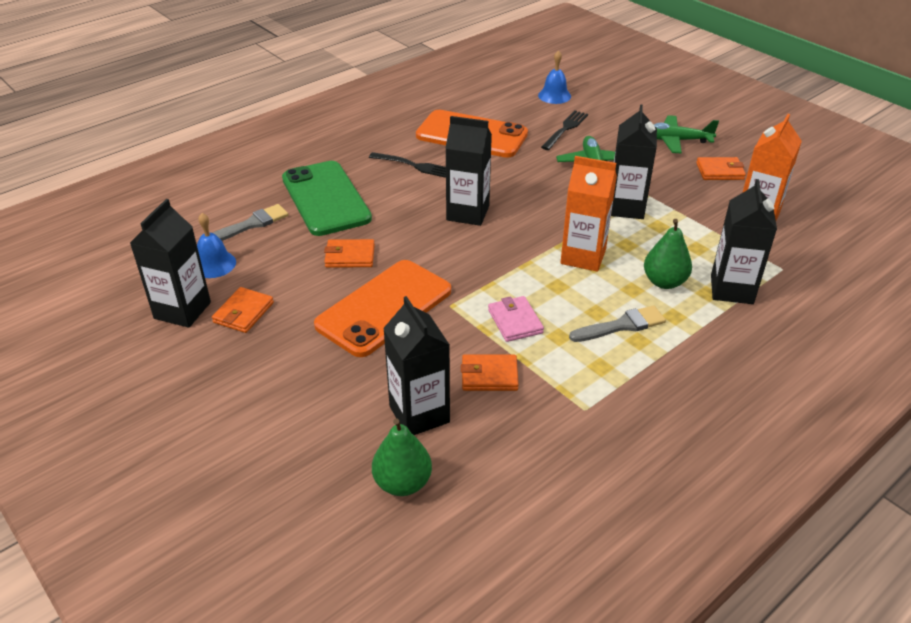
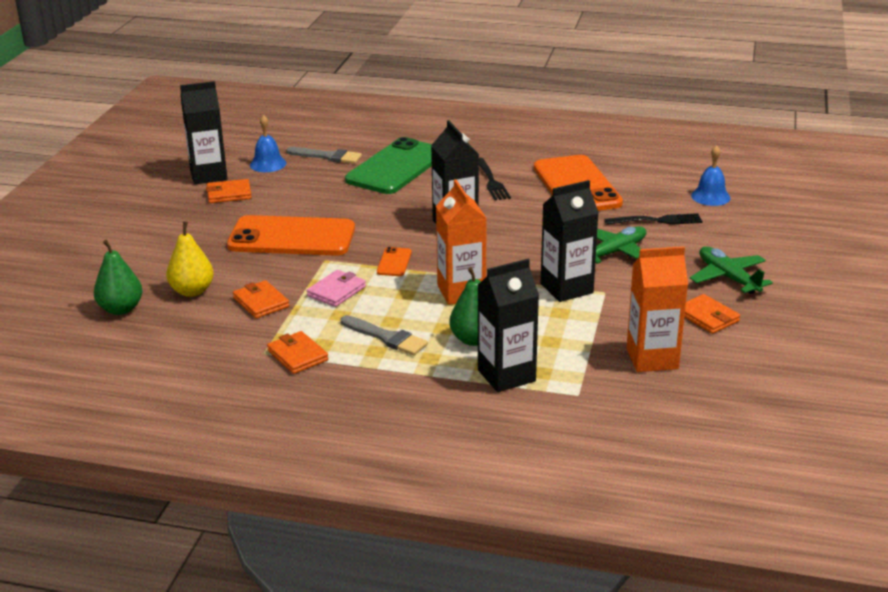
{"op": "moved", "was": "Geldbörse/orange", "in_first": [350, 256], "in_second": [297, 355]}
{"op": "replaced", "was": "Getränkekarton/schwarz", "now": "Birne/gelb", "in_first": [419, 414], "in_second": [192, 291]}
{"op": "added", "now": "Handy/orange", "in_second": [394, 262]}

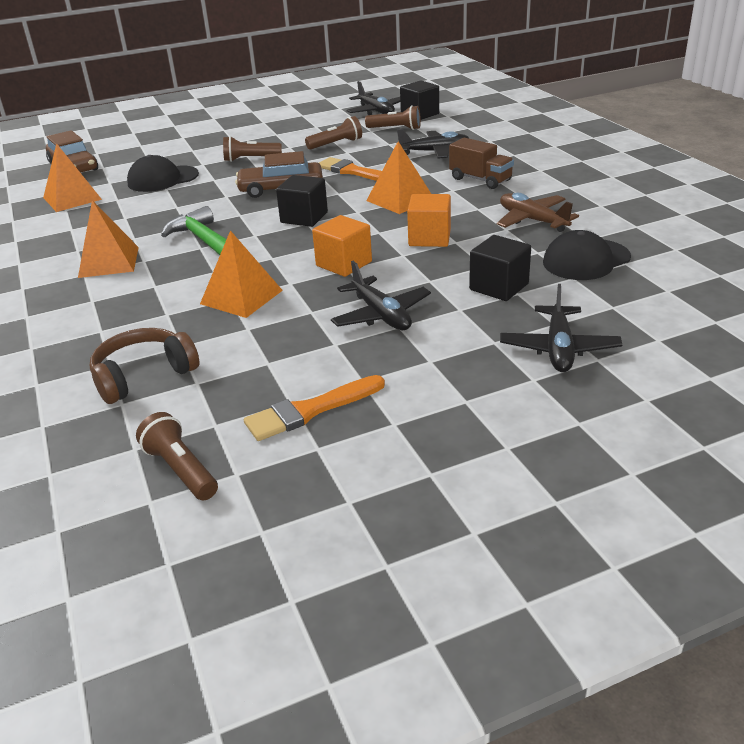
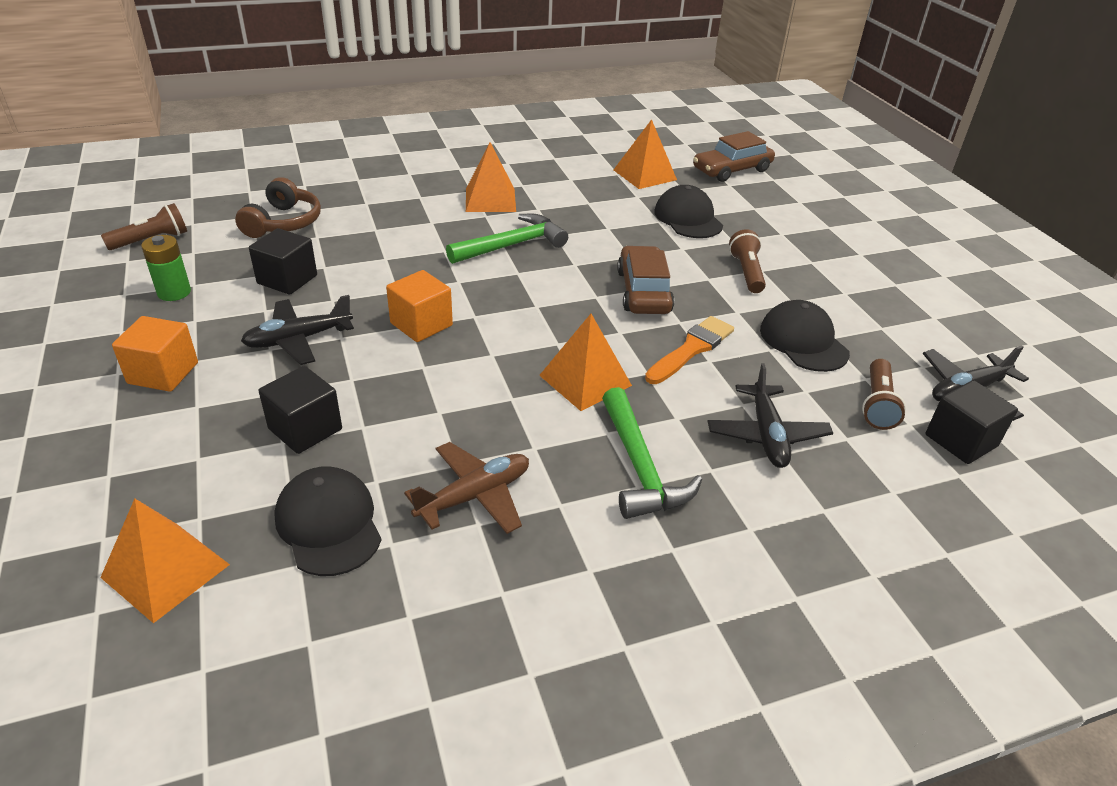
{"op": "turned", "was": "Kopfhörer/braun", "in_first": [143, 375], "in_second": [283, 223], "clockwise": 45}
{"op": "moved", "was": "Pyramide/orange", "in_first": [241, 297], "in_second": [165, 570]}
{"op": "replaced", "was": "Pinsel/orange", "now": "Batterie/grün", "in_first": [310, 410], "in_second": [174, 292]}
{"op": "moved", "was": "Kubus/schwarz", "in_first": [304, 217], "in_second": [287, 279]}
{"op": "replaced", "was": "Taschenlampe/braun", "now": "Kappe/schwarz", "in_first": [336, 144], "in_second": [803, 341]}
{"op": "moved", "was": "Kubus/orange", "in_first": [429, 238], "in_second": [163, 373]}
{"op": "replaced", "was": "Lastwagen/braun", "now": "Hammer/grün", "in_first": [480, 180], "in_second": [640, 467]}
{"op": "removed", "was": "Flugzeug/schwarz", "in_first": [559, 348]}

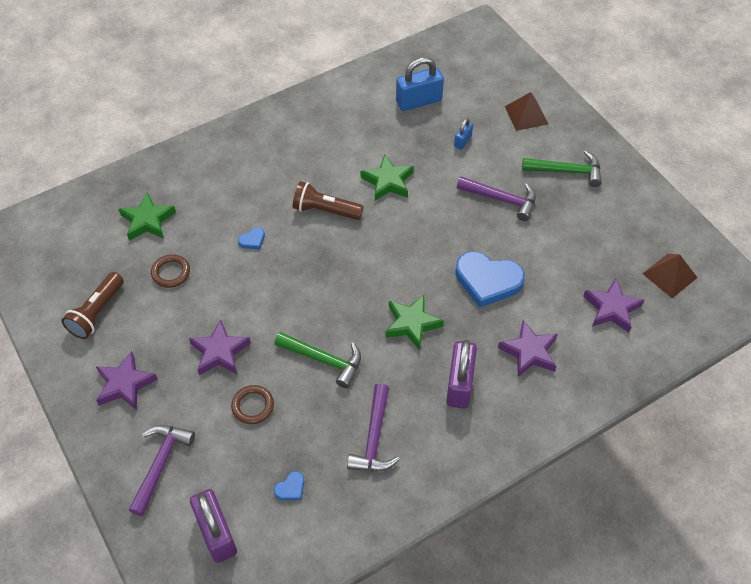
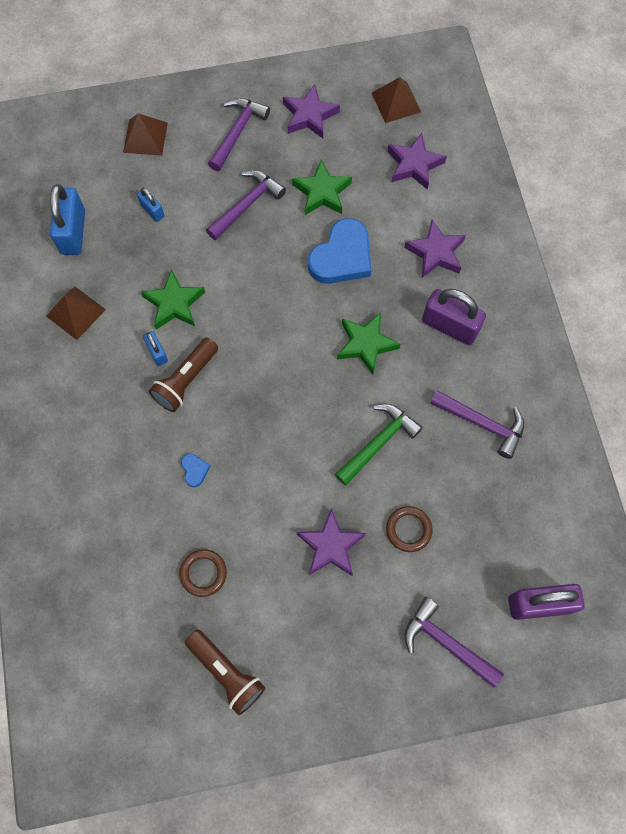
{"op": "moved", "was": "Stern/lila", "in_first": [125, 384], "in_second": [309, 115]}
{"op": "moved", "was": "Stern/grün", "in_first": [148, 221], "in_second": [322, 192]}
{"op": "removed", "was": "Herz/blau", "in_first": [291, 488]}
{"op": "recoloured", "was": "Hammer/grün", "now": "Hammer/lila", "in_first": [566, 171], "in_second": [237, 132]}
{"op": "added", "now": "Pyramide/braun", "in_second": [75, 313]}
{"op": "added", "now": "Vorhängeschloss/blau", "in_second": [157, 352]}

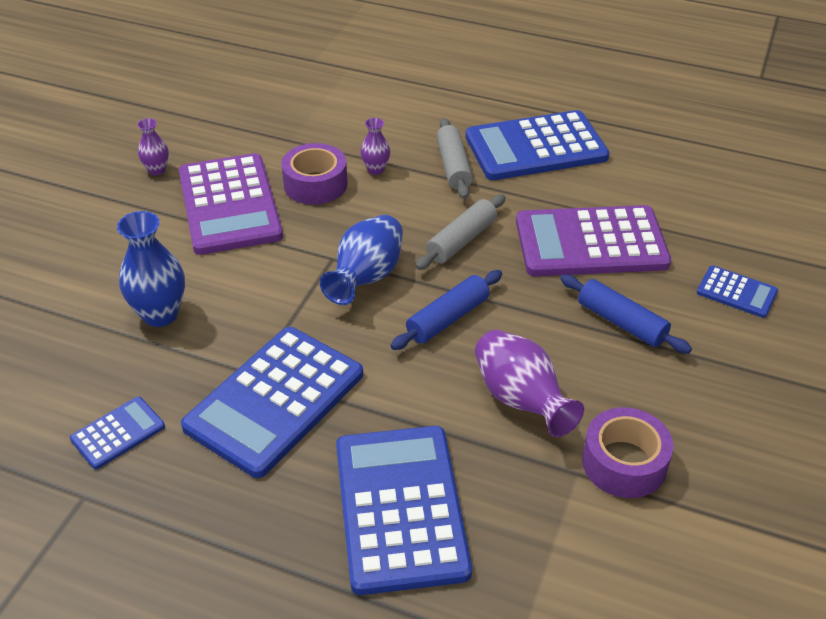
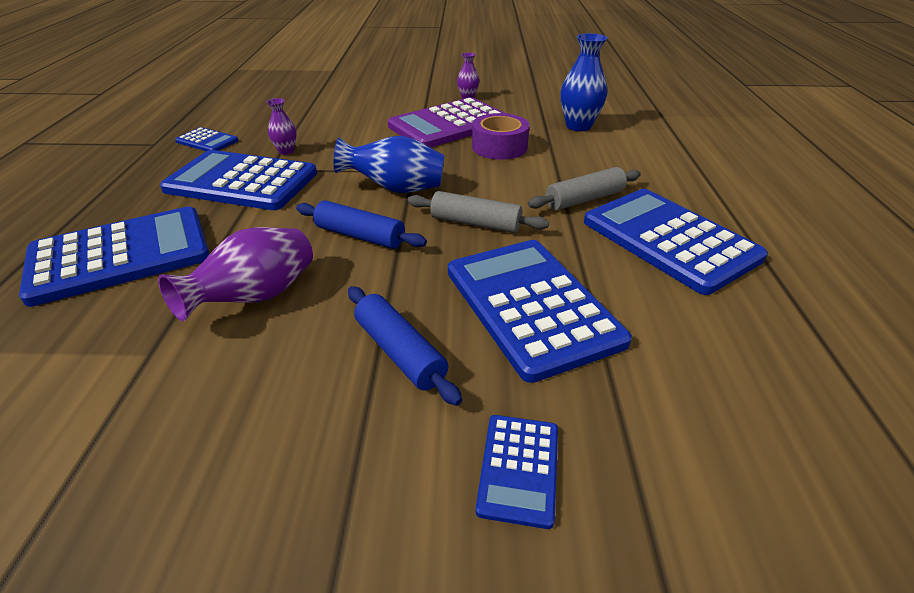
{"op": "moved", "was": "Vase/blau", "in_first": [160, 314], "in_second": [578, 126]}
{"op": "moved", "was": "Vase/lila", "in_first": [376, 169], "in_second": [286, 151]}
{"op": "recoloured", "was": "Taschenrechner/lila", "now": "Taschenrechner/blau", "in_first": [591, 243], "in_second": [531, 305]}
{"op": "turned", "was": "Nudelholz/blau", "in_first": [621, 322], "in_second": [400, 352], "clockwise": -60}
{"op": "removed", "was": "Klebeband/lila", "in_first": [624, 463]}

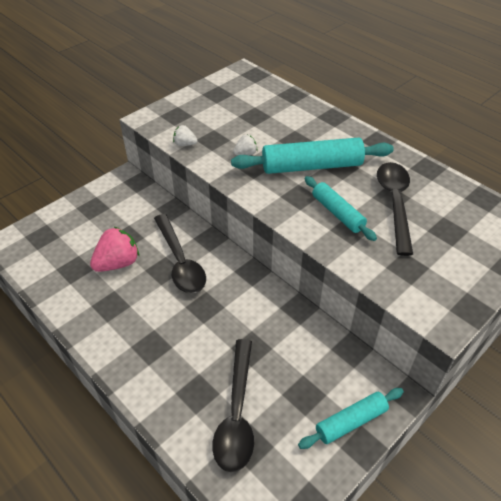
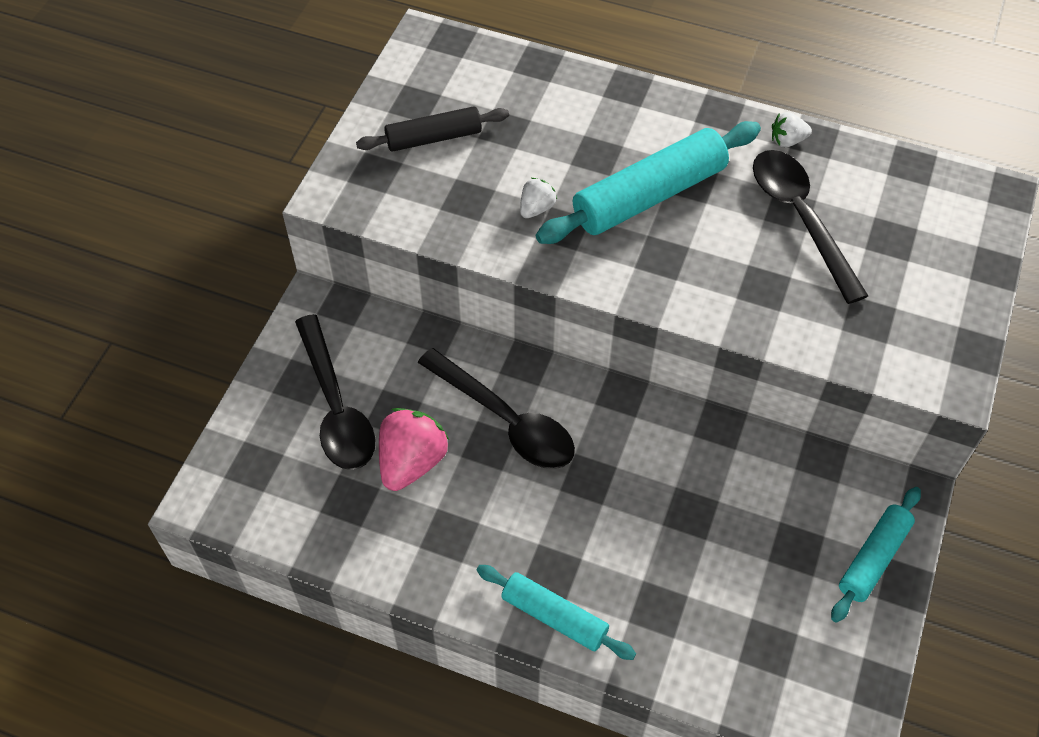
{"op": "moved", "was": "Erdbeere/weiß", "in_first": [185, 144], "in_second": [787, 141]}
{"op": "moved", "was": "Löffel/schwarz", "in_first": [236, 413], "in_second": [335, 406]}
{"op": "moved", "was": "Nudelholz/türkis", "in_first": [337, 213], "in_second": [554, 617]}
{"op": "added", "now": "Nudelholz/schwarz", "in_second": [433, 138]}

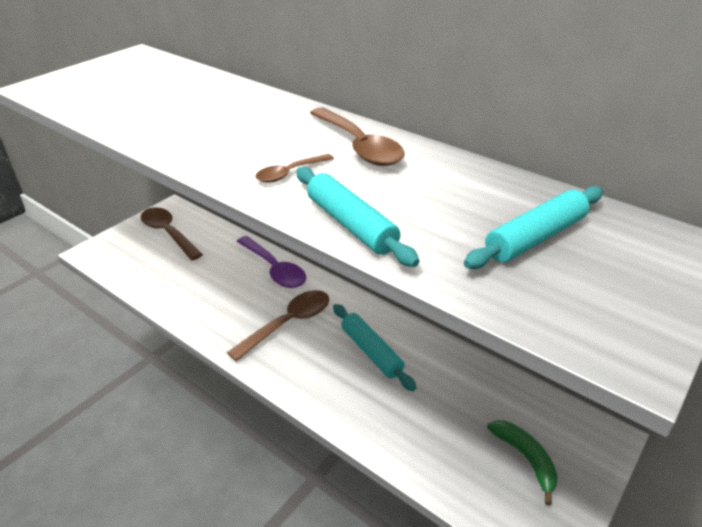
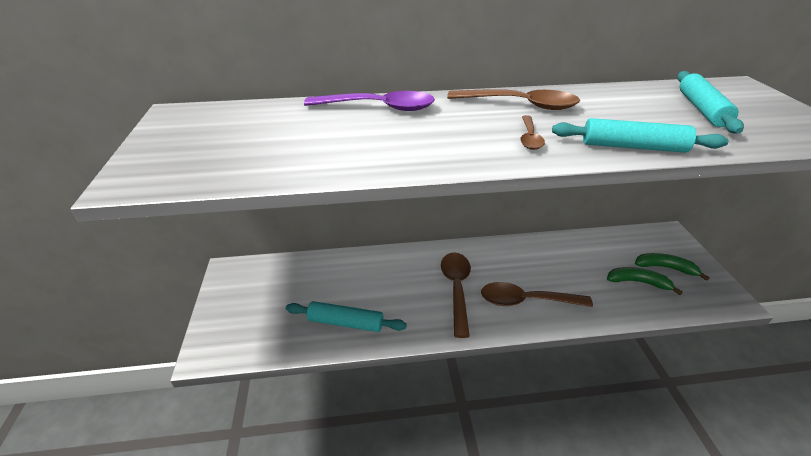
{"op": "moved", "was": "Löffel/braun", "in_first": [168, 233], "in_second": [526, 301]}
{"op": "moved", "was": "Löffel/lila", "in_first": [274, 269], "in_second": [379, 107]}
{"op": "moved", "was": "Nudelholz/türkis", "in_first": [371, 351], "in_second": [345, 322]}
{"op": "added", "now": "Banane/grün", "in_second": [638, 282]}

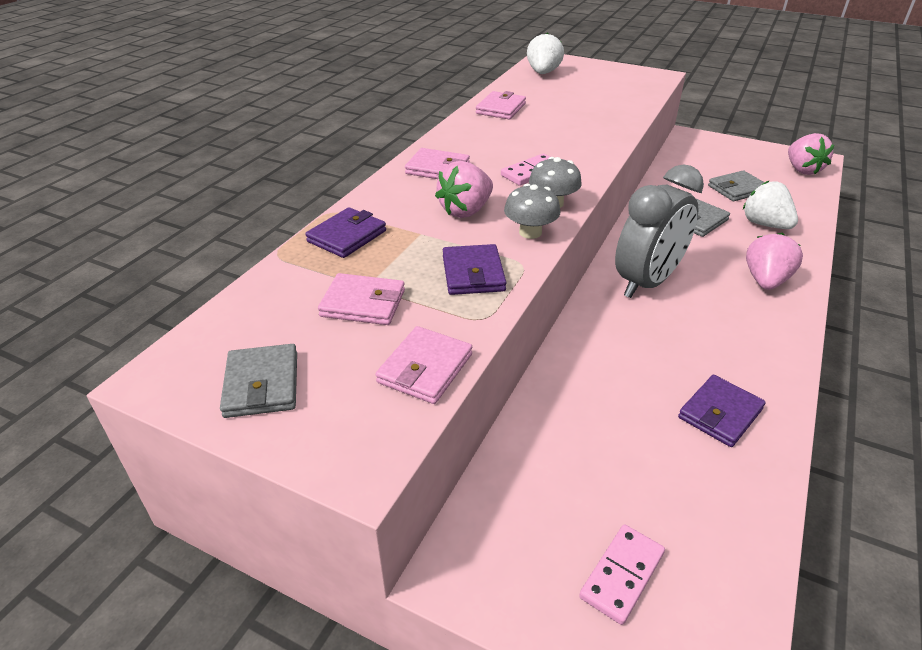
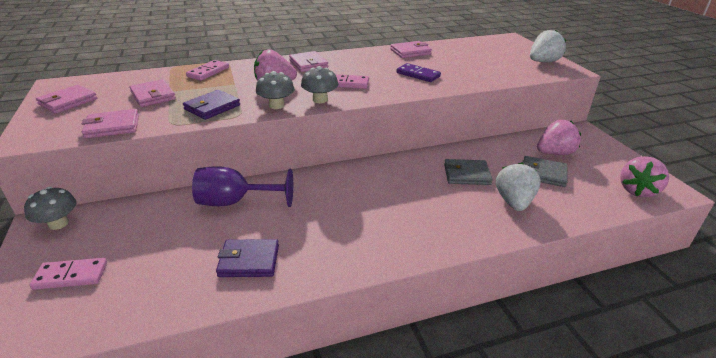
{"op": "recoloured", "was": "Geldbörse/grau", "now": "Geldbörse/rosa", "in_first": [262, 384], "in_second": [68, 102]}
{"op": "replaced", "was": "Geldbörse/lila", "now": "Dominostein/rosa", "in_first": [347, 236], "in_second": [208, 72]}
{"op": "moved", "was": "Erdbeere/weiß", "in_first": [543, 73], "in_second": [543, 62]}
{"op": "removed", "was": "Wecker/grau", "in_first": [647, 282]}
{"op": "moved", "was": "Erdbeere/rosa", "in_first": [765, 281], "in_second": [554, 153]}
{"op": "added", "now": "Pilz/grau", "in_second": [58, 223]}
{"op": "added", "now": "Kelch/lila", "in_second": [235, 202]}
{"op": "added", "now": "Dominostein/lila", "in_second": [418, 75]}

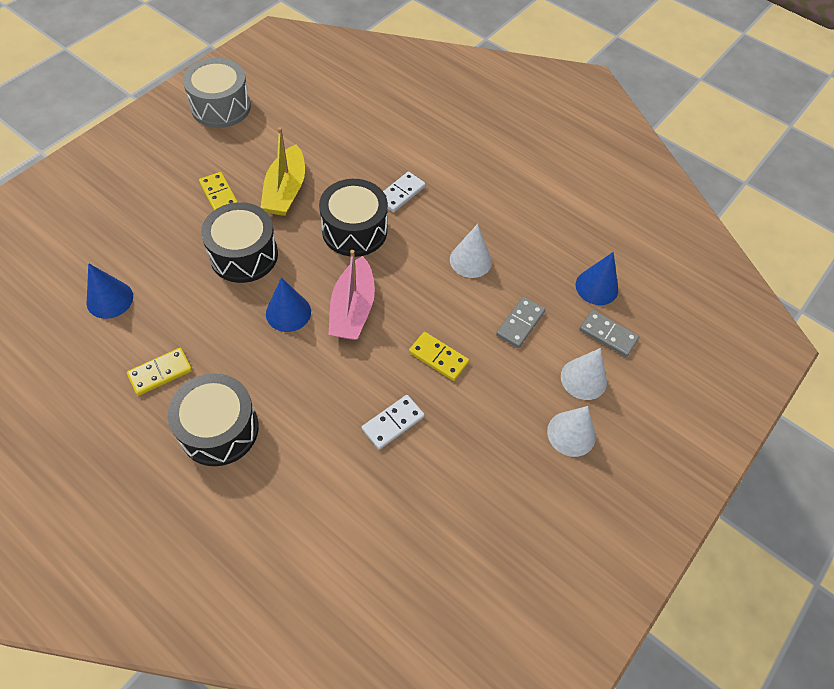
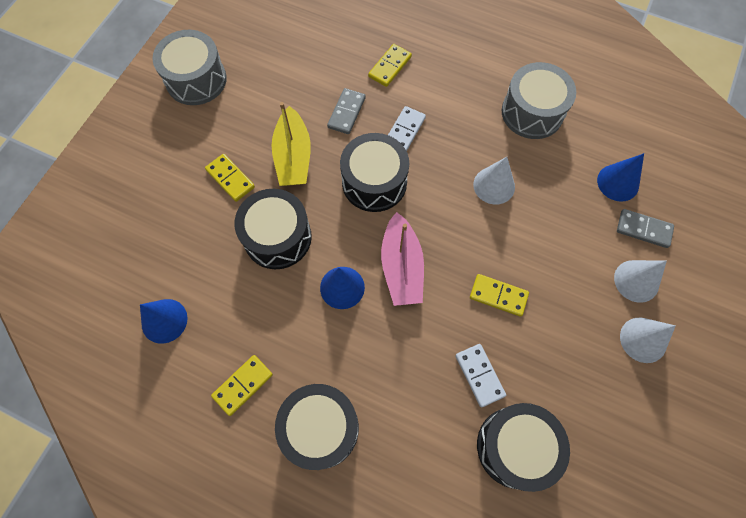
{"op": "turned", "was": "Dominostein/weiß", "in_first": [393, 423], "in_second": [479, 375], "clockwise": -60}
{"op": "moved", "was": "Dominostein/grau", "in_first": [520, 323], "in_second": [346, 112]}
{"op": "added", "now": "Dominostein/gelb", "in_second": [390, 67]}
{"op": "added", "now": "Trommel/schwarz", "in_second": [515, 447]}
{"op": "added", "now": "Trommel/grau", "in_second": [532, 112]}

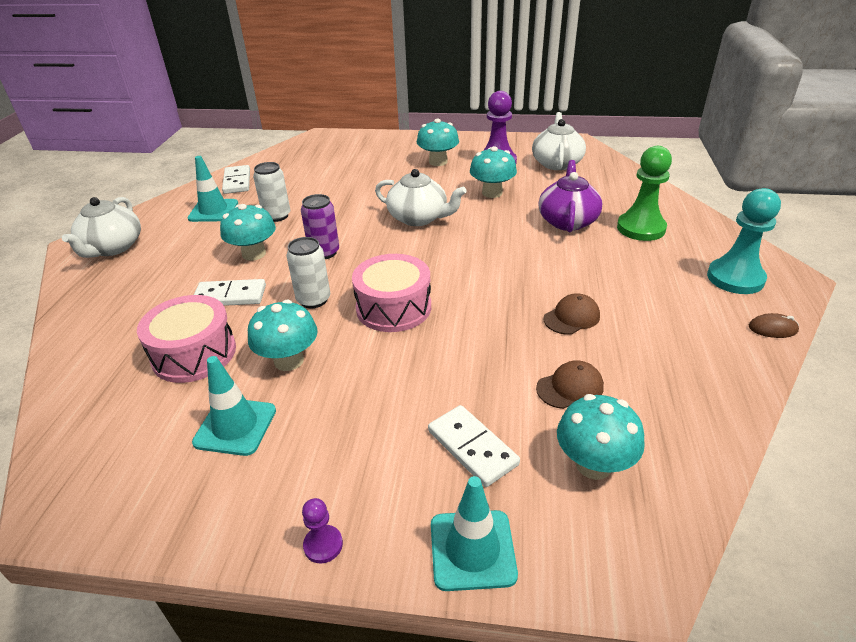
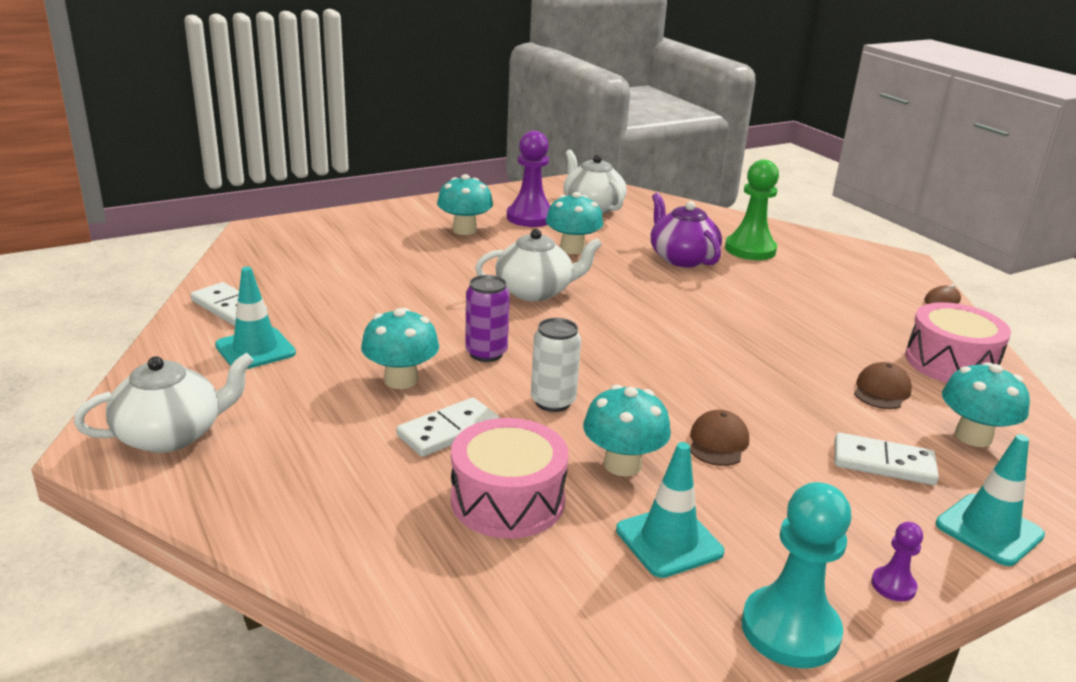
{"op": "turned", "was": "Teekanne/weiß", "in_first": [112, 248], "in_second": [171, 434], "clockwise": -90}
{"op": "removed", "was": "Dose/weiß", "in_first": [277, 216]}
{"op": "moved", "was": "Trommel/rosa", "in_first": [393, 308], "in_second": [950, 363]}
{"op": "moved", "was": "Kappe/braun", "in_first": [571, 317], "in_second": [718, 442]}
{"op": "moved", "was": "Bauer/türkis", "in_first": [735, 278], "in_second": [790, 630]}

